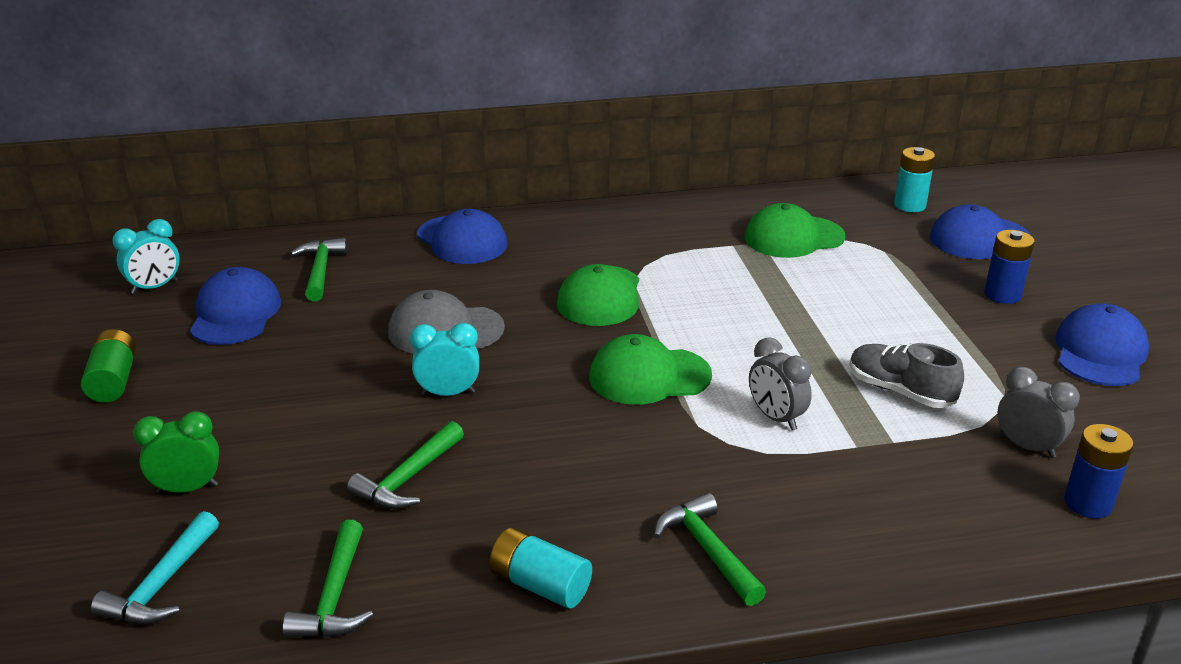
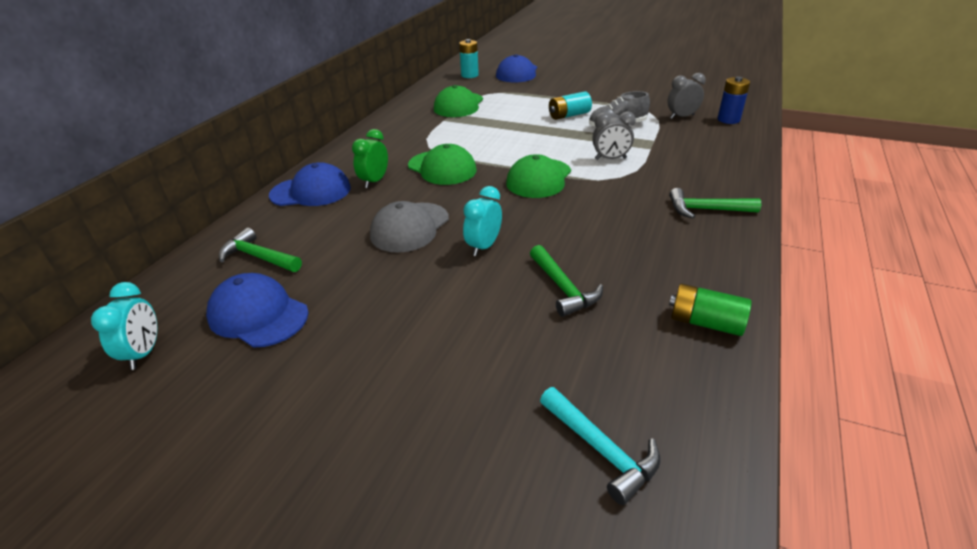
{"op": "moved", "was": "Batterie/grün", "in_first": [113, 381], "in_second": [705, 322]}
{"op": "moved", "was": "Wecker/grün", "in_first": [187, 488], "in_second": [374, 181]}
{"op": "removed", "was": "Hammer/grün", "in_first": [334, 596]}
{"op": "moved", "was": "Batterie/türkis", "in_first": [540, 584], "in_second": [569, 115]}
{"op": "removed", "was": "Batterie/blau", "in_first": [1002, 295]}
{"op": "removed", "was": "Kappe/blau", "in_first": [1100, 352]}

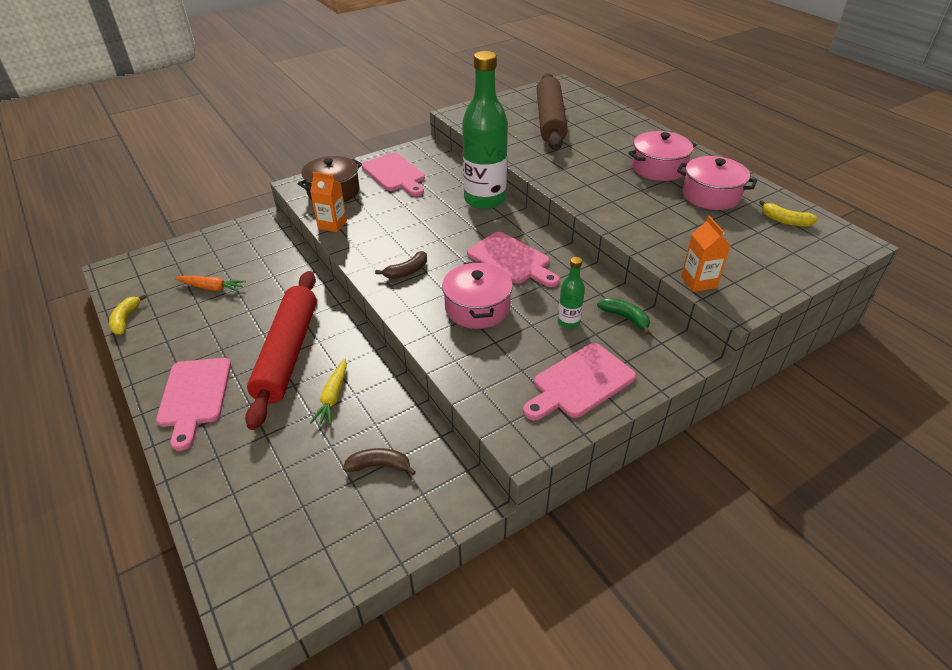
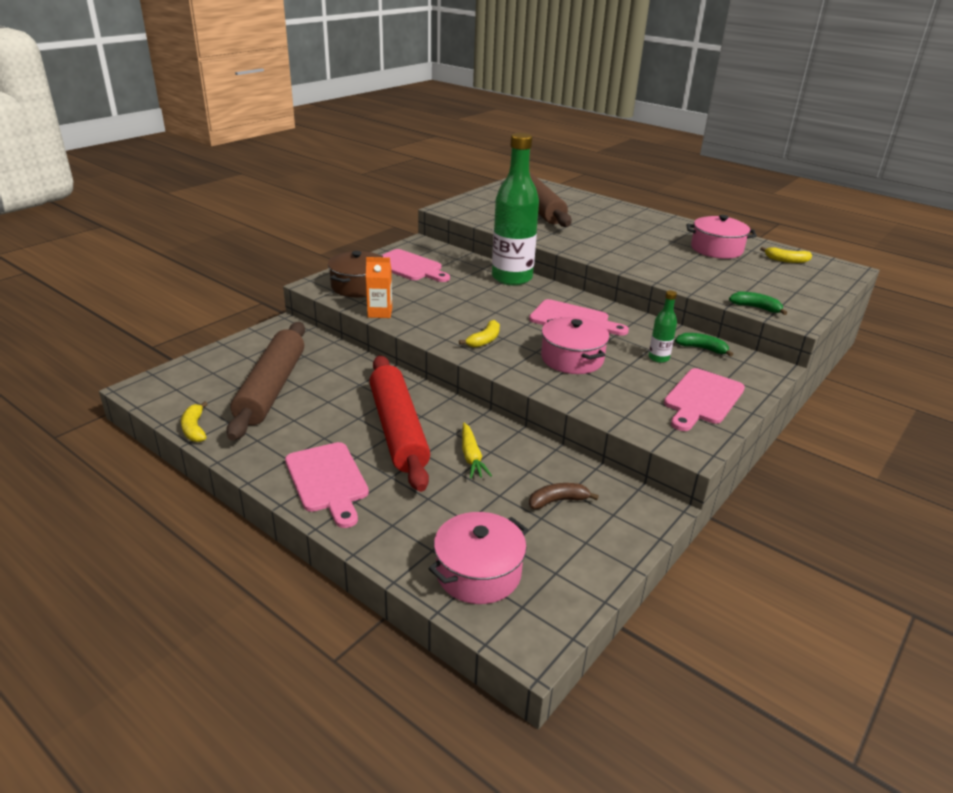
{"op": "replaced", "was": "Karotte/orange", "now": "Nudelholz/braun", "in_first": [211, 288], "in_second": [271, 388]}
{"op": "recoloured", "was": "Banane/braun", "now": "Banane/gelb", "in_first": [407, 271], "in_second": [484, 340]}
{"op": "moved", "was": "Kochtopf/rosa", "in_first": [658, 168], "in_second": [478, 572]}
{"op": "replaced", "was": "Getränkekarton/orange", "now": "Banane/grün", "in_first": [698, 282], "in_second": [756, 308]}

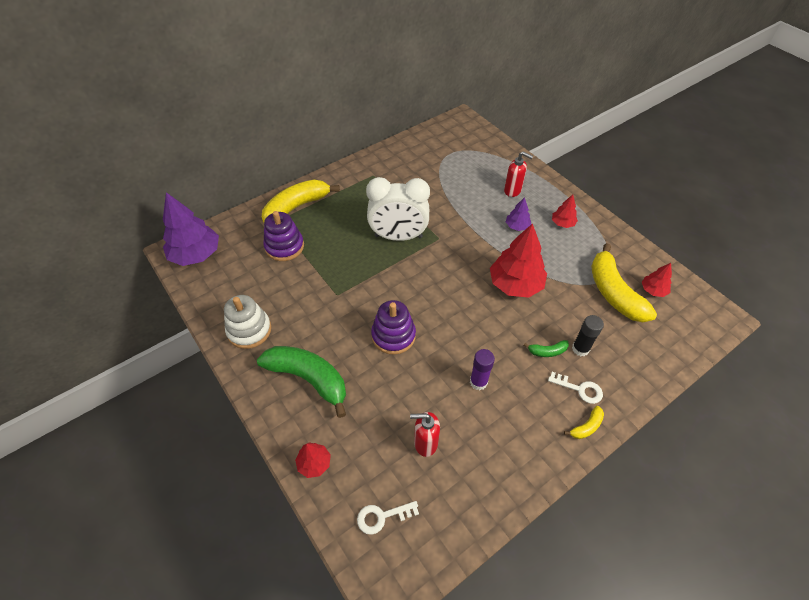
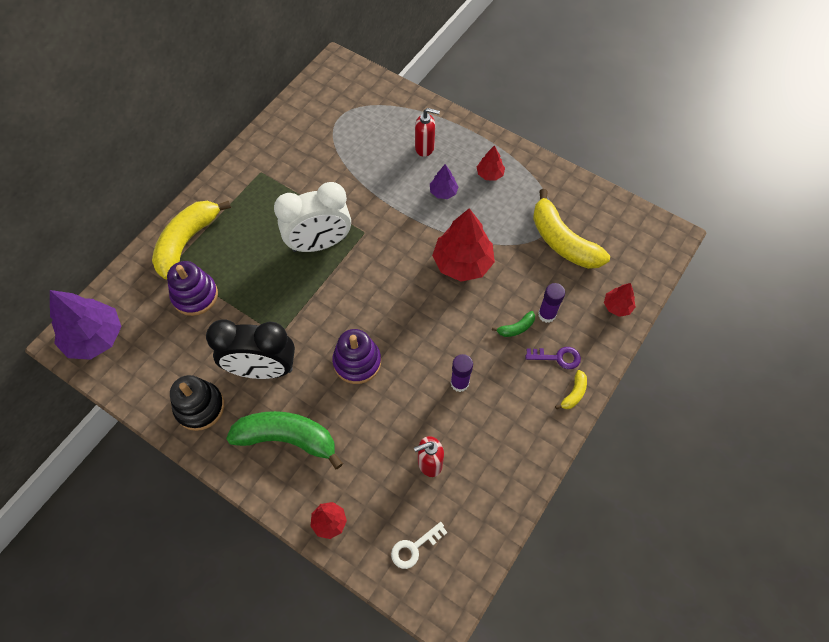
{"op": "recoloured", "was": "Stapelspielzeug/weiß", "now": "Stapelspielzeug/schwarz", "in_first": [249, 330], "in_second": [199, 407]}
{"op": "recoloured", "was": "Schlüssel/weiß", "now": "Schlüssel/lila", "in_first": [579, 389], "in_second": [557, 357]}
{"op": "recoloured", "was": "Klebestift/schwarz", "now": "Klebestift/lila", "in_first": [580, 349], "in_second": [547, 314]}
{"op": "moved", "was": "Baum/rot", "in_first": [653, 290], "in_second": [617, 306]}
{"op": "added", "now": "Wecker/schwarz", "in_second": [262, 369]}

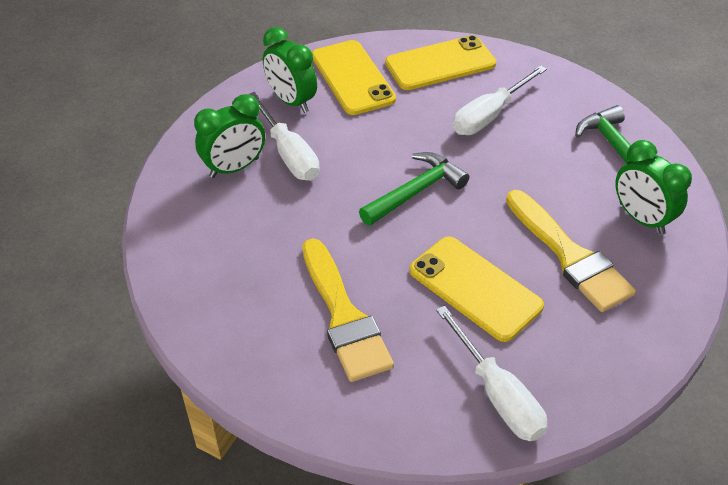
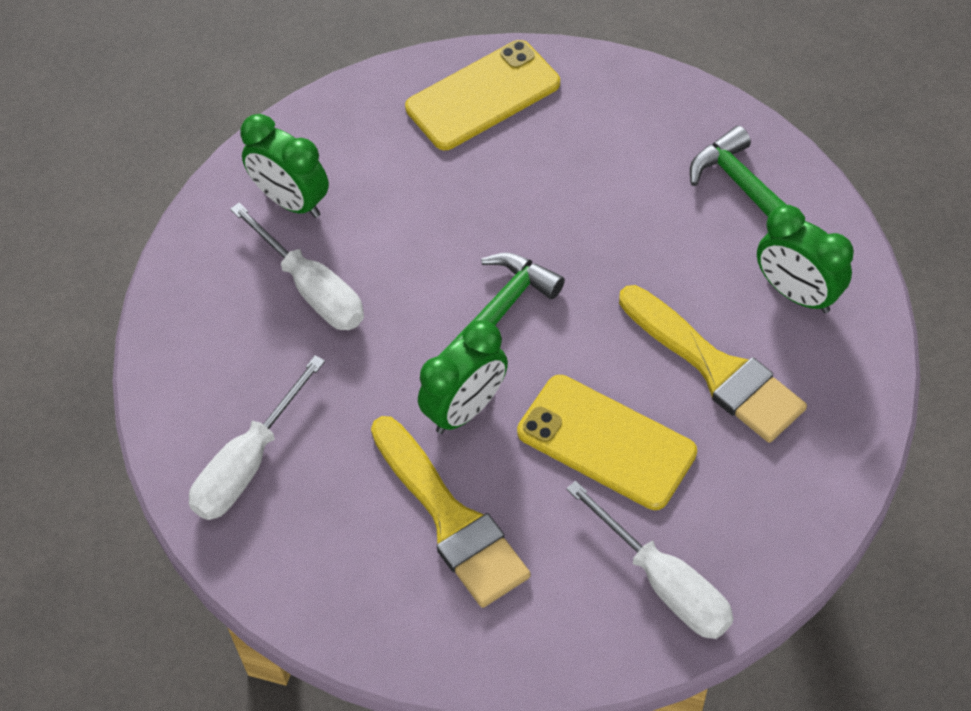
{"op": "moved", "was": "Wecker/grün", "in_first": [234, 168], "in_second": [465, 409]}
{"op": "removed", "was": "Handy/gelb", "in_first": [352, 78]}
{"op": "moved", "was": "Schraubenzieher/weiß", "in_first": [489, 115], "in_second": [248, 463]}

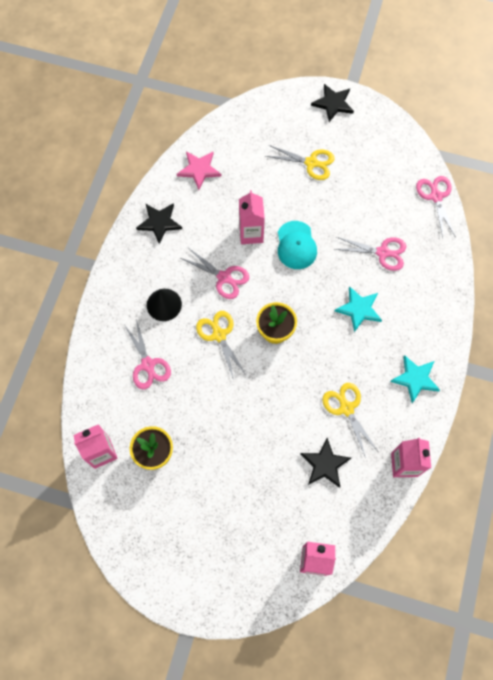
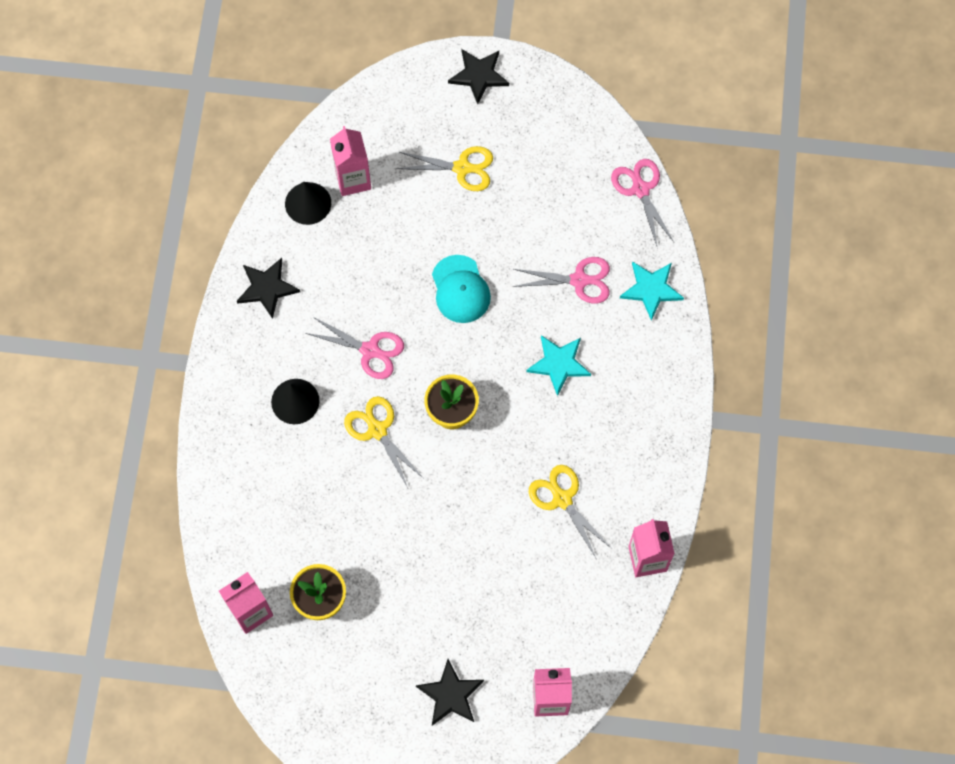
{"op": "removed", "was": "Schere/rosa", "in_first": [148, 364]}
{"op": "replaced", "was": "Stern/rosa", "now": "Kegel/schwarz", "in_first": [199, 170], "in_second": [308, 203]}
{"op": "moved", "was": "Getränkekarton/rosa", "in_first": [251, 233], "in_second": [353, 179]}
{"op": "moved", "was": "Stern/schwarz", "in_first": [325, 464], "in_second": [450, 695]}
{"op": "moved", "was": "Stern/türkis", "in_first": [415, 379], "in_second": [651, 289]}

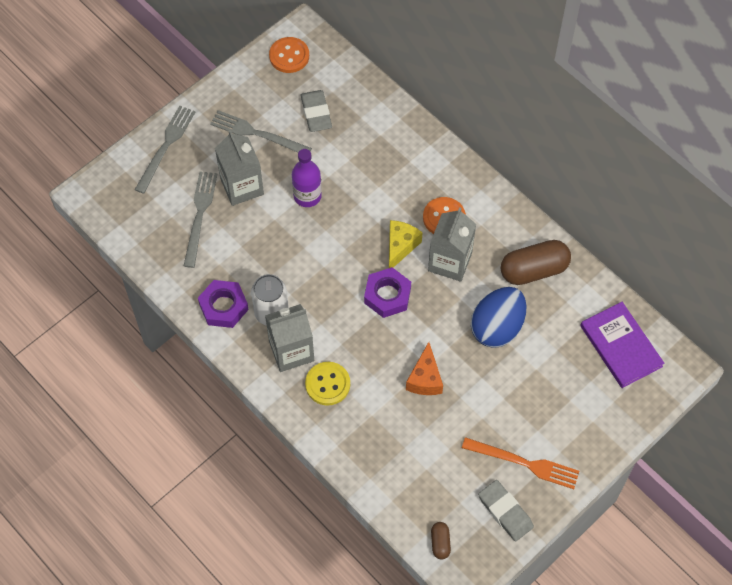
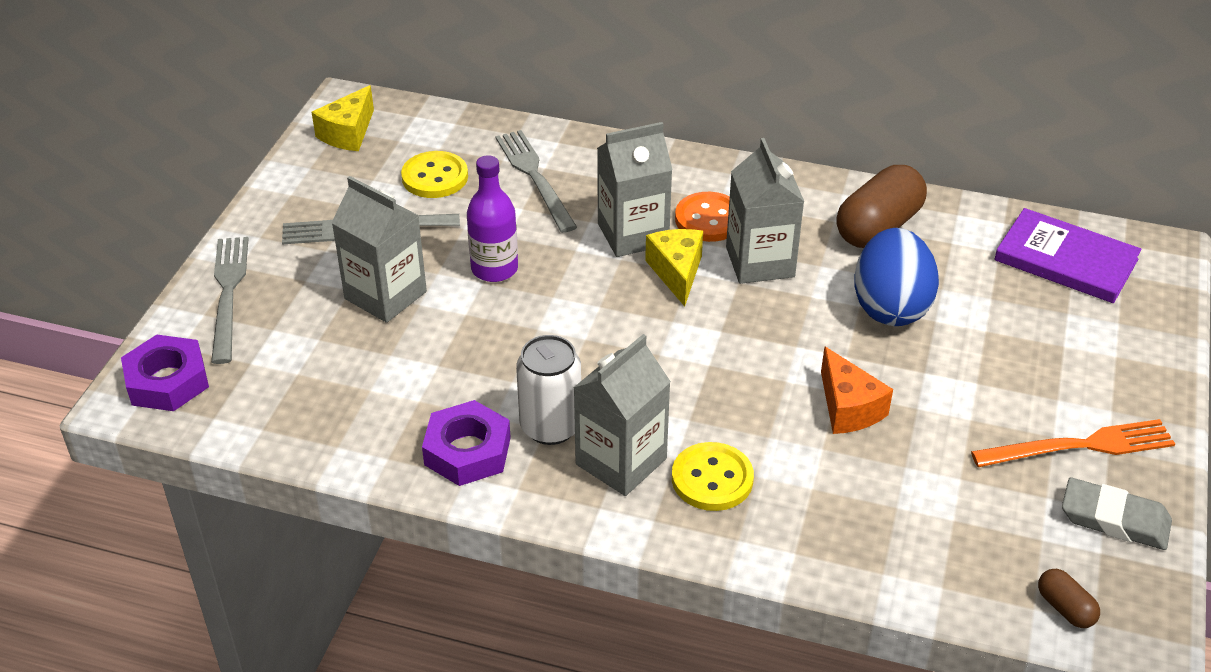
{"op": "moved", "was": "Gabel/grau", "in_first": [200, 215], "in_second": [535, 177]}
{"op": "replaced", "was": "Knopf/orange", "now": "Käse/gelb", "in_first": [289, 56], "in_second": [348, 133]}
{"op": "replaced", "was": "Radiergummi/grau", "now": "Knopf/gelb", "in_first": [316, 113], "in_second": [435, 177]}
{"op": "moved", "was": "Sechskantmutter/lila", "in_first": [387, 295], "in_second": [167, 381]}
{"op": "added", "now": "Getränkekarton/grau", "in_second": [633, 234]}

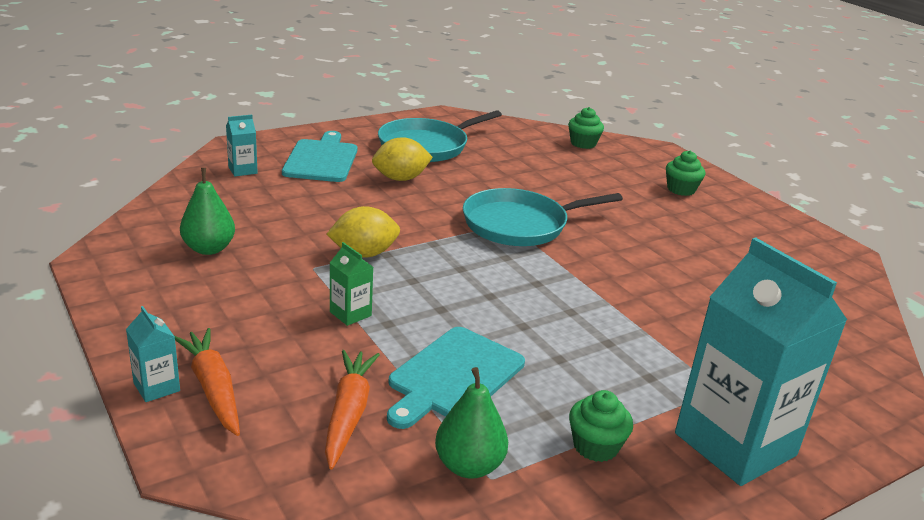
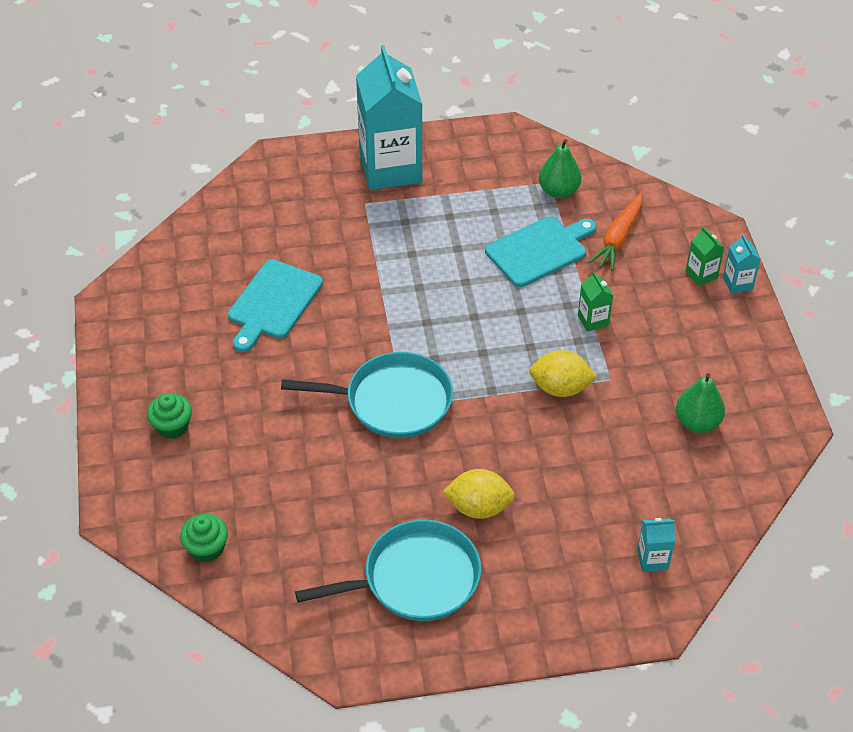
{"op": "replaced", "was": "Karotte/orange", "now": "Getränkekarton/grün", "in_first": [213, 388], "in_second": [701, 274]}
{"op": "moved", "was": "Schneidebrett/türkis", "in_first": [322, 159], "in_second": [273, 303]}
{"op": "removed", "was": "Muffin/grün", "in_first": [595, 446]}

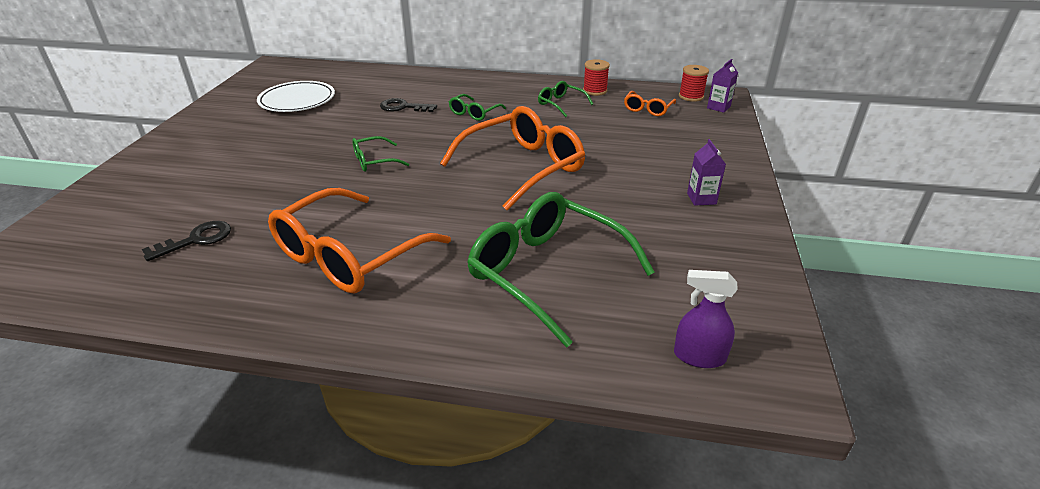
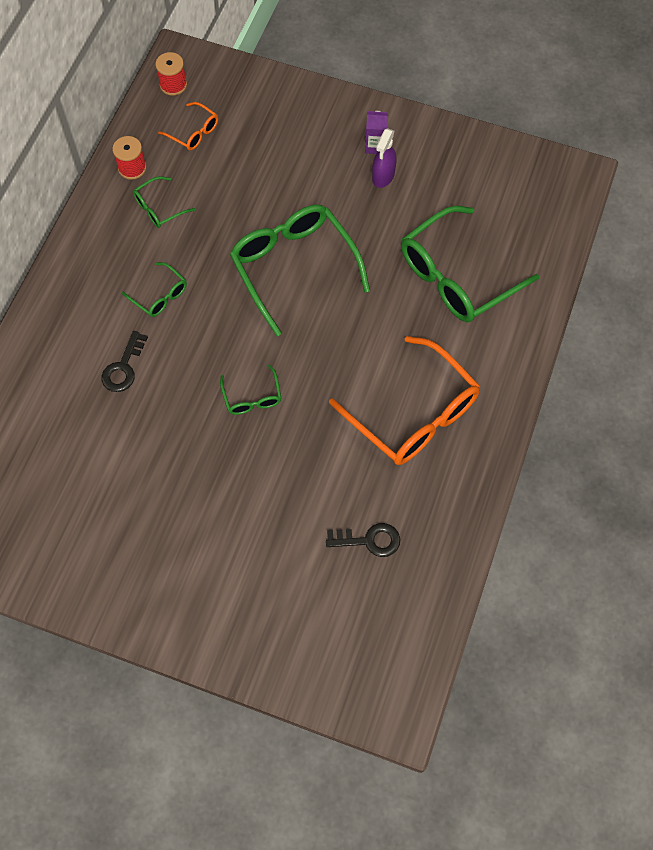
{"op": "turned", "was": "Schlüssel/schwarz", "in_first": [196, 240], "in_second": [369, 540], "clockwise": 120}
{"op": "removed", "was": "Teller/weiß", "in_first": [297, 100]}
{"op": "recoloured", "was": "Brille/orange", "now": "Brille/grün", "in_first": [523, 167], "in_second": [293, 267]}
{"op": "moved", "was": "Sprühflasche/lila", "in_first": [699, 356], "in_second": [383, 176]}
{"op": "removed", "was": "Getränkekarton/lila", "in_first": [718, 107]}

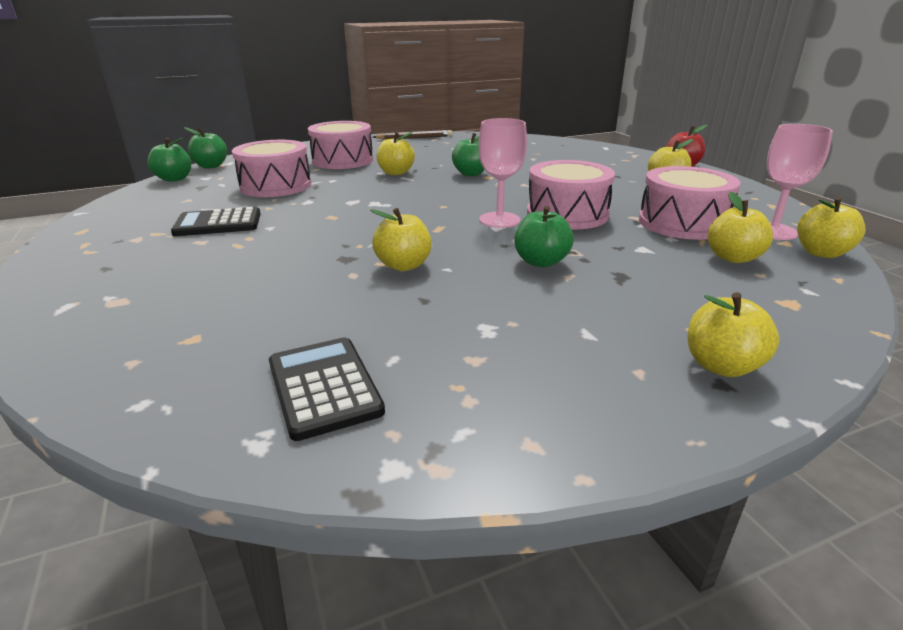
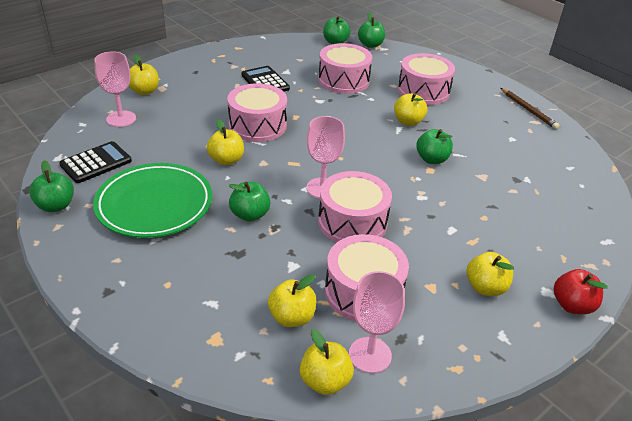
{"op": "moved", "was": "Apfel/gelb", "in_first": [721, 366], "in_second": [144, 91]}
{"op": "added", "now": "Apfel/grün", "in_second": [56, 206]}
{"op": "added", "now": "Teller/grün", "in_second": [154, 204]}
{"op": "added", "now": "Kelch/rosa", "in_second": [121, 119]}
{"op": "added", "now": "Trommel/rosa", "in_second": [257, 125]}

